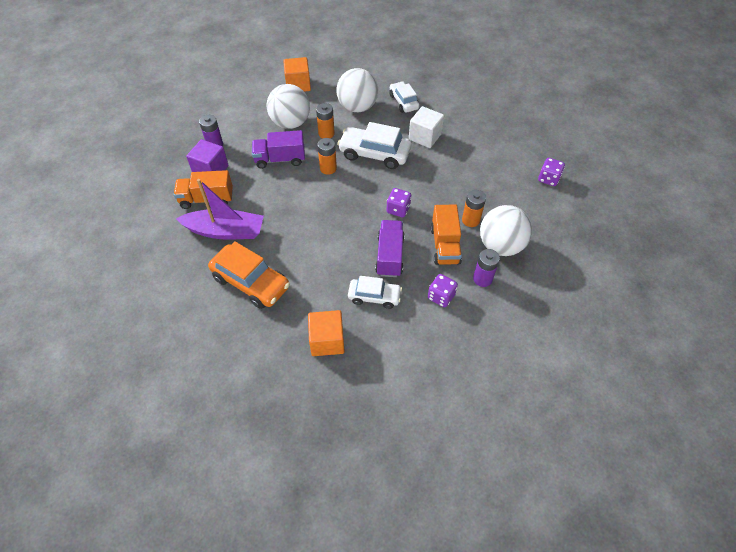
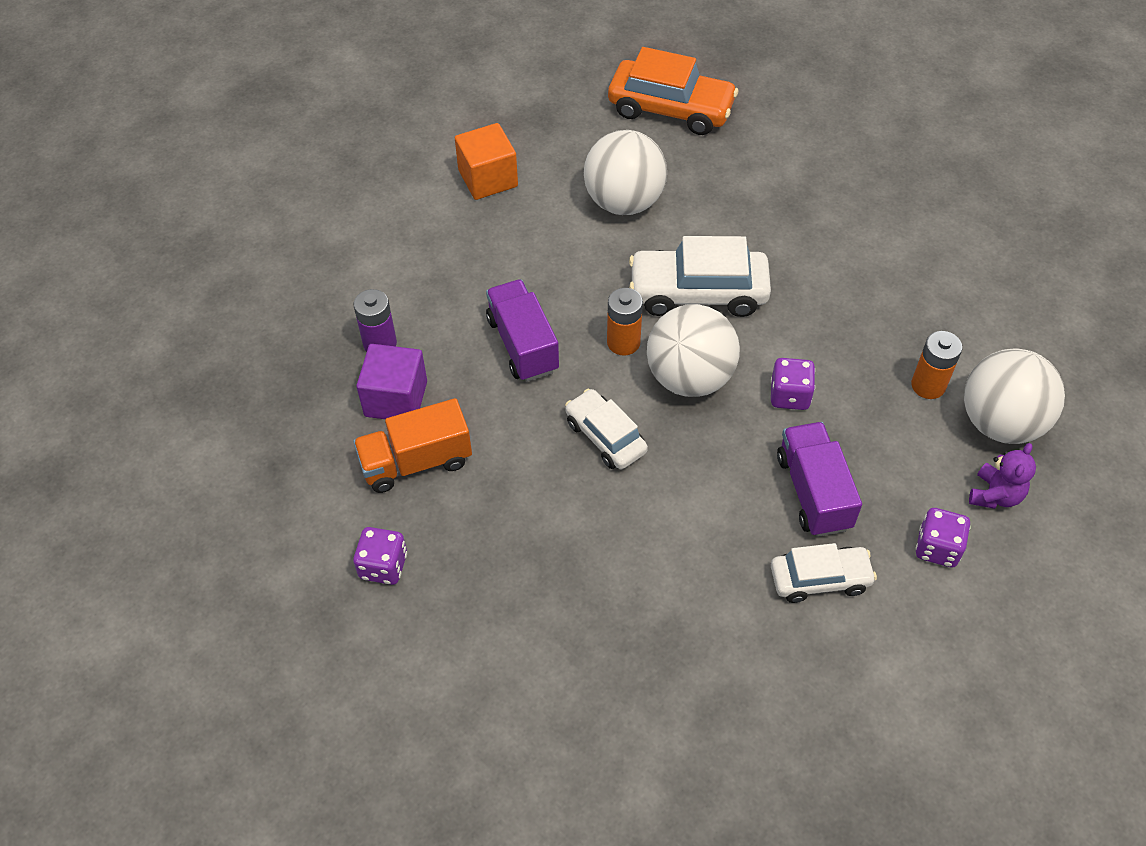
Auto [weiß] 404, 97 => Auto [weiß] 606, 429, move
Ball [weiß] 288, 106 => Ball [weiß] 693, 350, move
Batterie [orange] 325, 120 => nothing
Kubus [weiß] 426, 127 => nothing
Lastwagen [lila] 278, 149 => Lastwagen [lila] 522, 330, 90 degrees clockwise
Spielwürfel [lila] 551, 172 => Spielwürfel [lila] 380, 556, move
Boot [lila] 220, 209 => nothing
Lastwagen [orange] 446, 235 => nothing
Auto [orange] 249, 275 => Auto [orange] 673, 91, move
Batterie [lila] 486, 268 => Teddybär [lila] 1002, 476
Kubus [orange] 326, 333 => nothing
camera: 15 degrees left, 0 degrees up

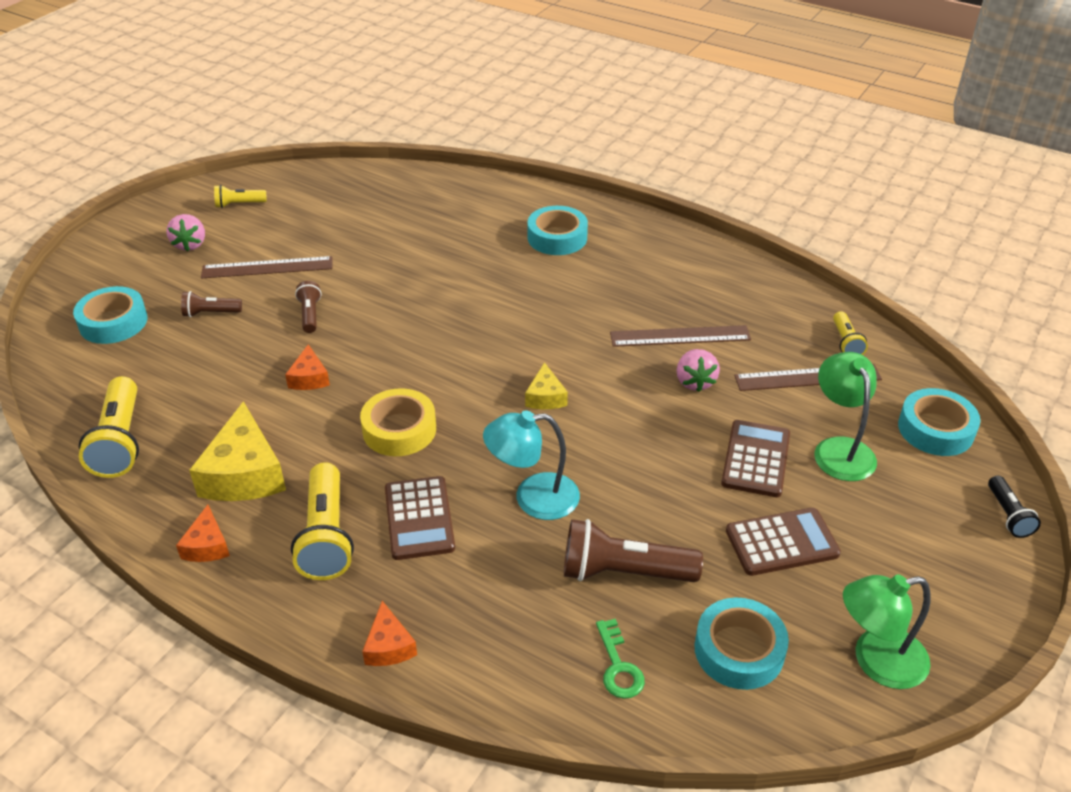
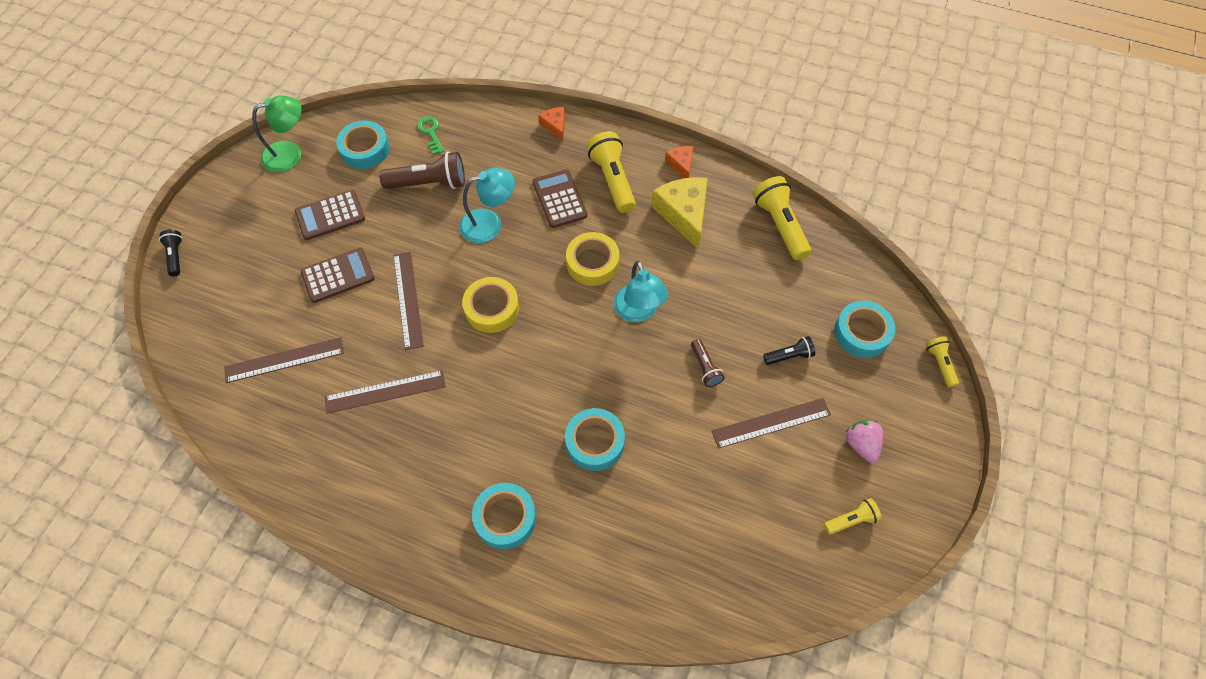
Taschenlampe [braun] 211, 304 => Taschenlampe [schwarz] 789, 350
Taschenlampe [gelb] 850, 333 => Taschenlampe [gelb] 942, 361, move
Käse [orange] 307, 367 => nothing
Erdbeere [rosa] 698, 370 => nothing
Lampe [grün] 845, 416 => nothing
Käse [gelb] 546, 385 => Klebeband [gelb] 490, 305
Klebeband [türkis] 939, 422 => Klebeband [türkis] 595, 439, move
Taschenrechner [braun] 755, 458 => Taschenrechner [braun] 338, 275, 120 degrees counterclockwise
nothing => Lineal [braun] 408, 301
nothing => Lampe [türkis] 641, 291
camera: 170 degrees right, 20 degrees up

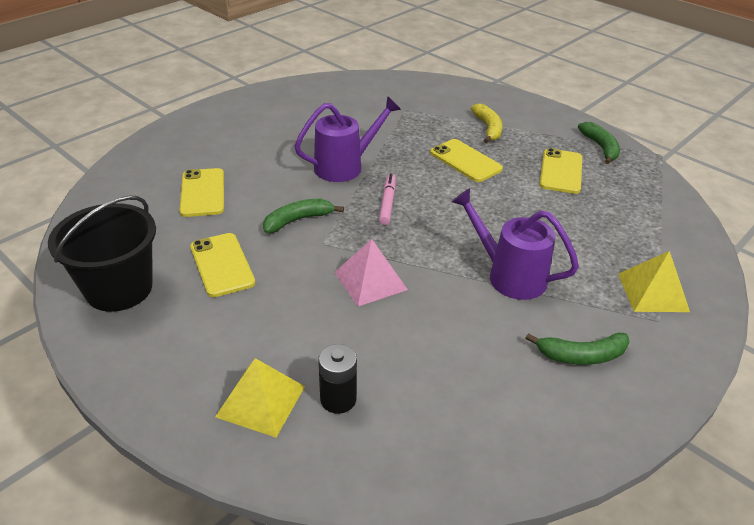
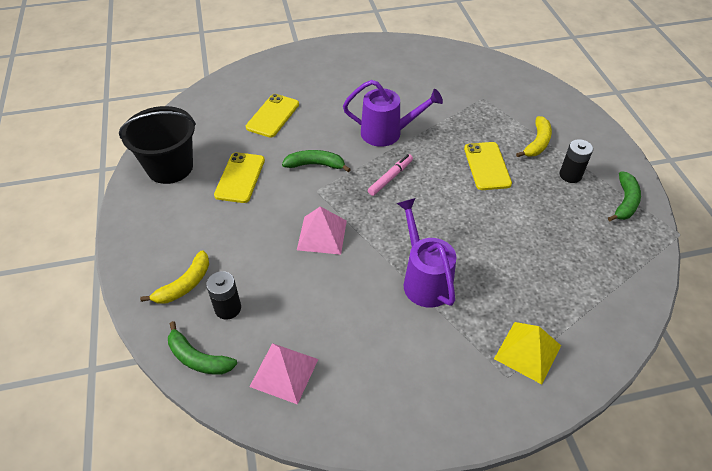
Handy [gelb] 560, 171 => nothing
Banane [grün] 577, 349 => Banane [grün] 202, 347, move
Pyramide [gelb] 260, 398 => Banane [gelb] 174, 277
nothing => Batterie [schwarz] 576, 161
nothing => Pyramide [rosa] 284, 374
camera: 35 degrees right, 10 degrees up

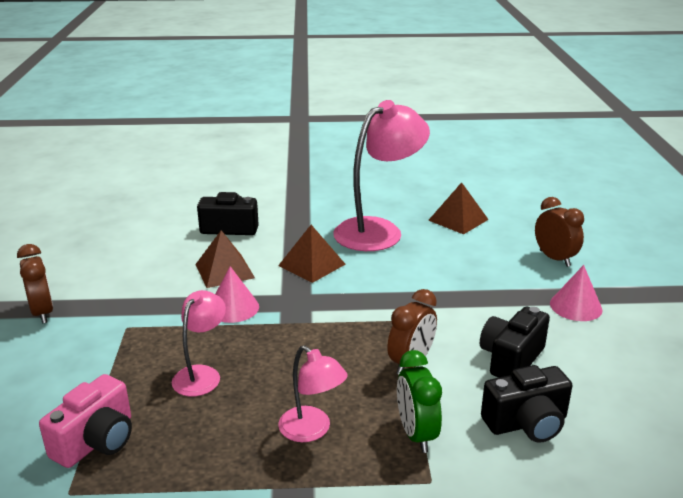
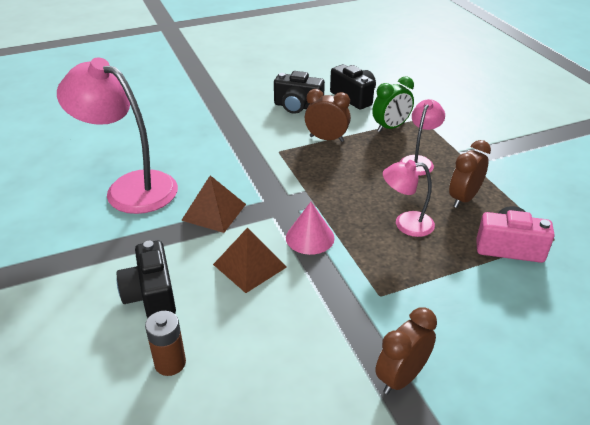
Pyramide [braun] 458, 208 => nothing
Wecker [braun] 559, 232 => Wecker [braun] 470, 174, move
Kegel [rosa] 576, 293 => nothing
nothing => Batterie [braun] 165, 343
camera: 110 degrees left, 10 degrees up

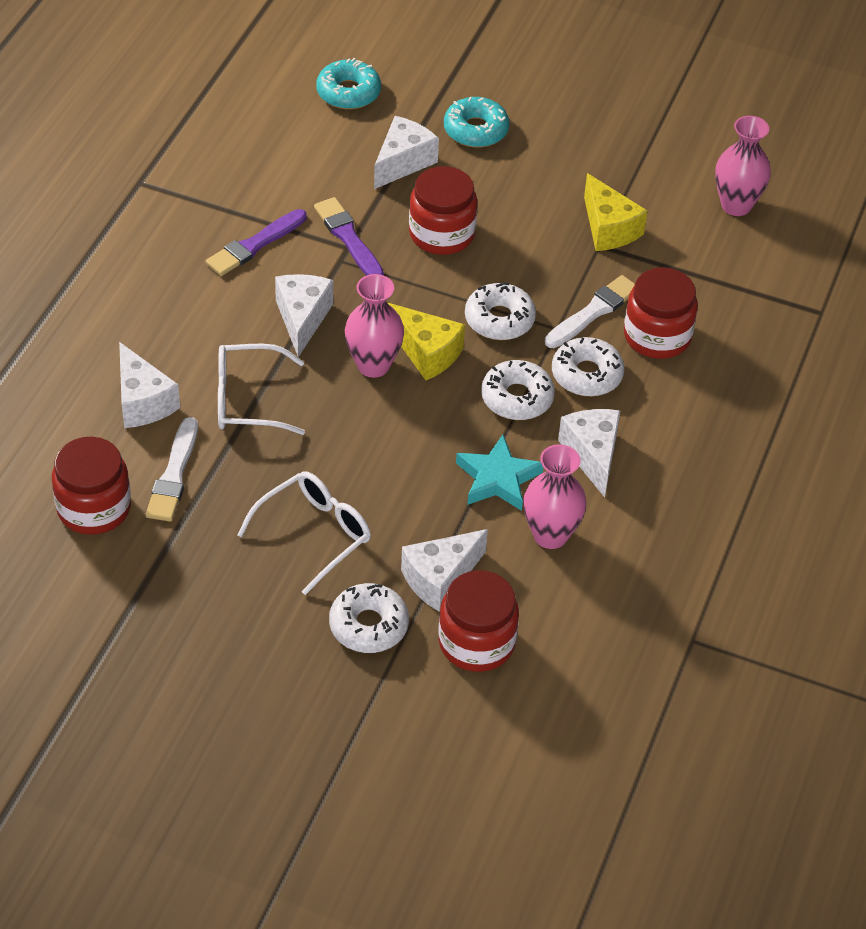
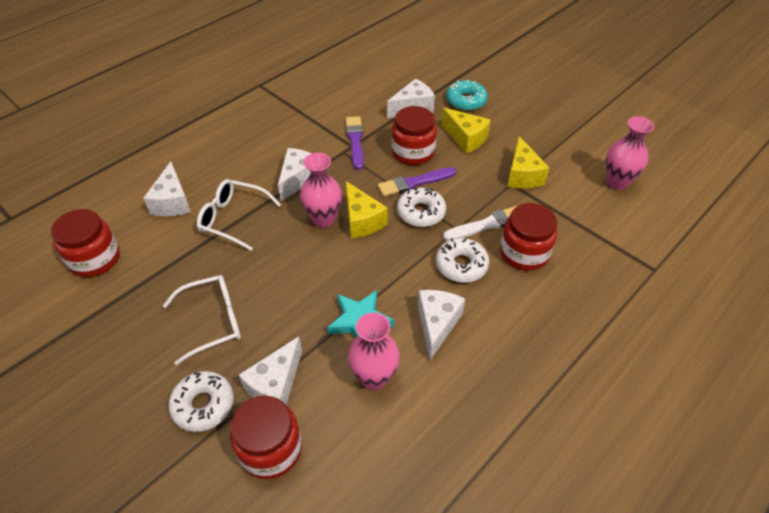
Donut [türkis] 348, 83 => nothing
Pinsel [lila] 256, 242 => Pinsel [lila] 417, 182, move
Donut [weiß] 518, 390 => nothing
Pinsel [weiß] 172, 469 => nothing
Käse [weiß] 444, 570 => Käse [weiß] 270, 371, 45 degrees counterclockwise
nothing => Käse [gelb] 466, 131
camera: 25 degrees right, 0 degrees up

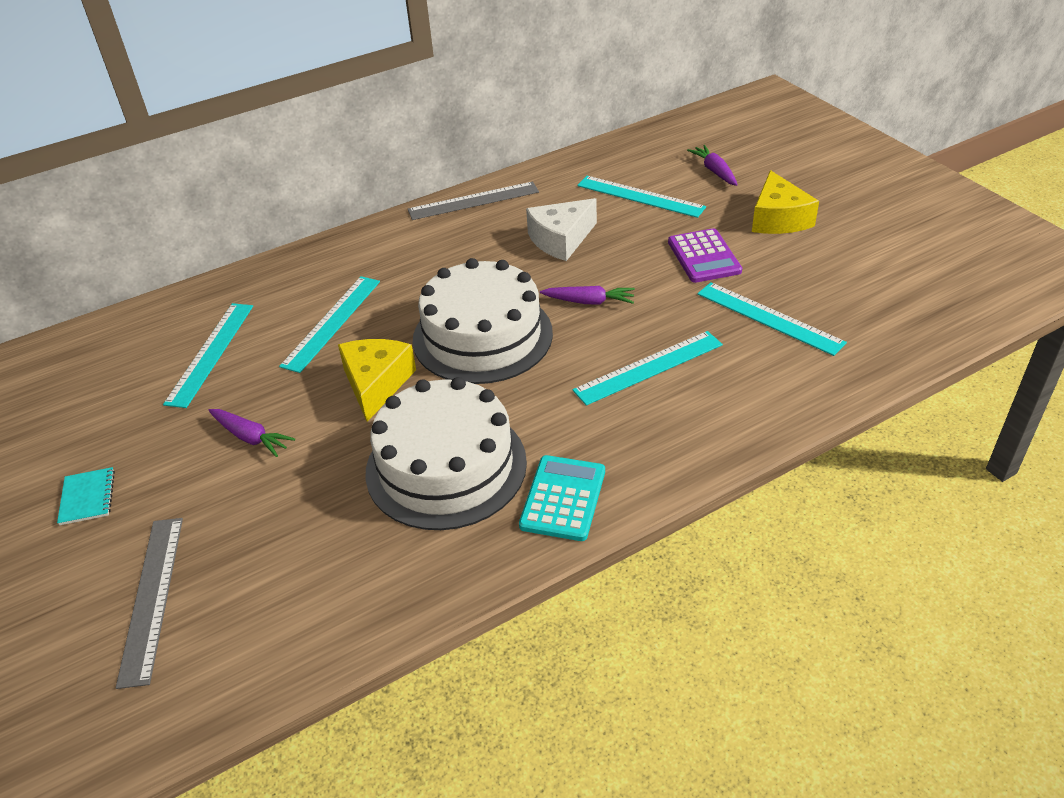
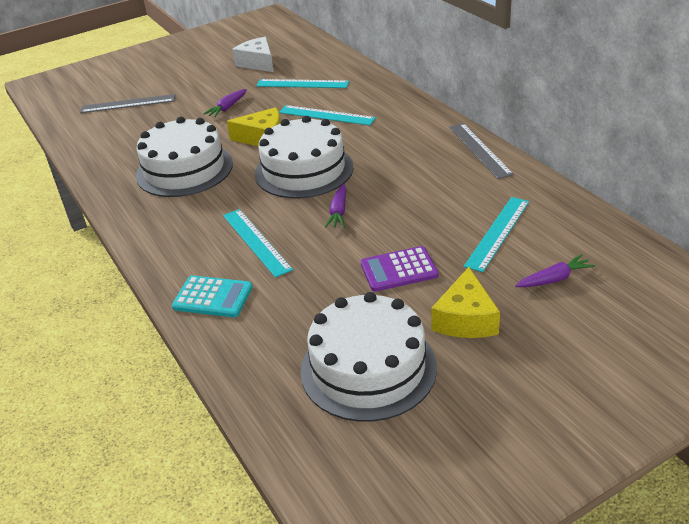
Käse [gelb] 785, 202 => Käse [gelb] 465, 302, 75 degrees counterclockwise
Käse [weiß] 561, 229 => Käse [weiß] 253, 54, move
Lineal [türkis] 772, 319 => nothing
Taschenrechner [türkis] 562, 498 => Taschenrechner [türkis] 212, 296, move
Notizbuch [türkis] 86, 496 => nothing
nothing => Kuchen [weiß] 368, 357
camera: 90 degrees right, 5 degrees down

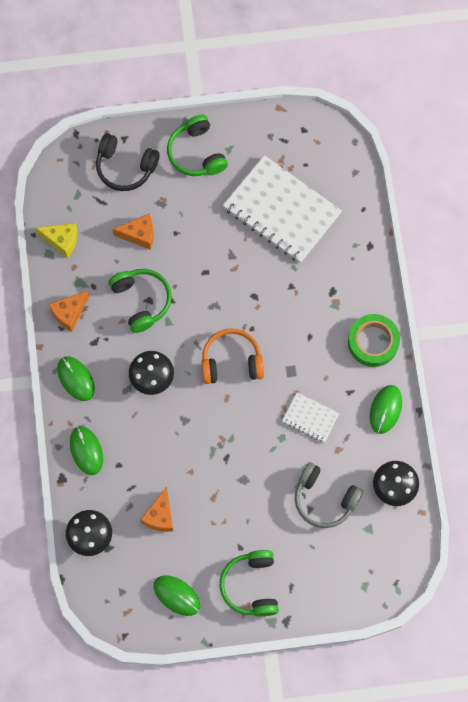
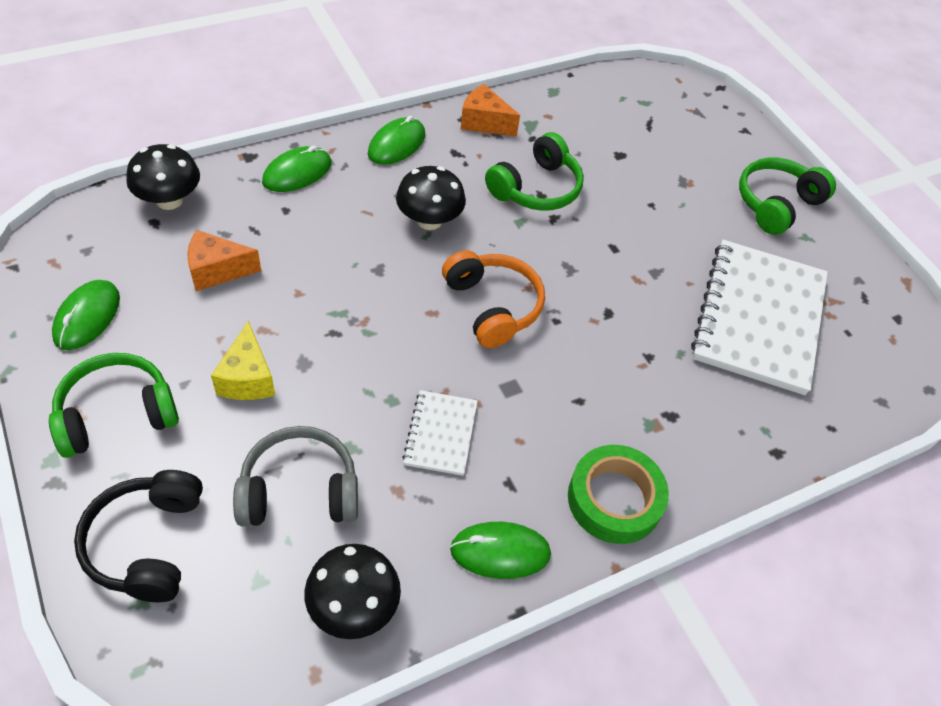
Kopfhörer [schwarz] 128, 162 => Kopfhörer [schwarz] 138, 536, move
Käse [orange] 133, 232 => nothing
Käse [gelb] 56, 240 => Käse [gelb] 243, 360, move
Kopfhörer [grau] 329, 495 => Kopfhörer [grau] 295, 476, 75 degrees clockwise
camera: 65 degrees right, 20 degrees down

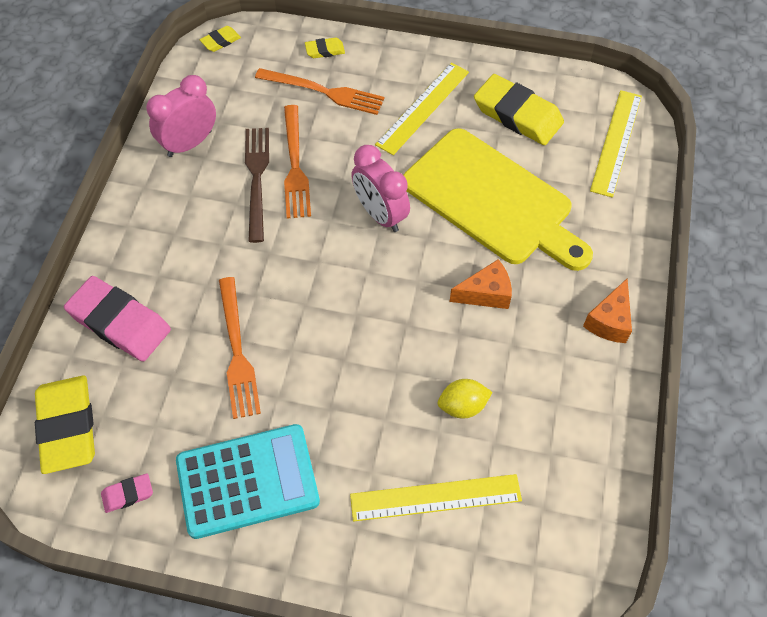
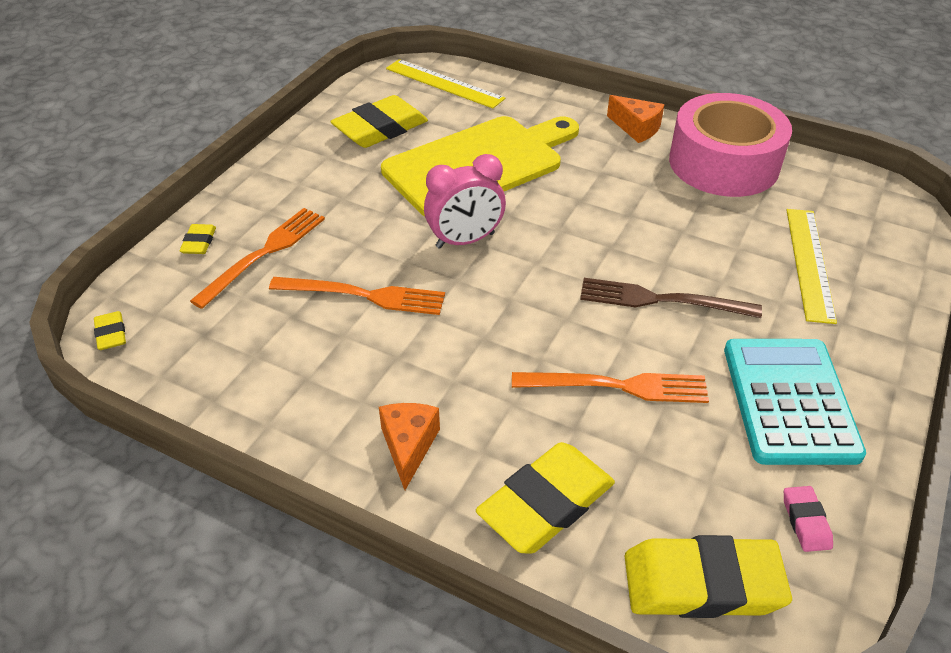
Lineal [gelb] 422, 108 => nothing
Wecker [rosa] 181, 116 => nothing
Gabel [braun] 257, 185 => Gabel [braun] 671, 298, move
Käse [orange] 481, 284 => Käse [orange] 409, 446, move
Radiergummi [rosa] 117, 319 => Radiergummi [gelb] 545, 498
Zitrone [gelb] 465, 398 => nothing
nothing => Klebeband [rosa] 730, 145
camera: 75 degrees left, 15 degrees down

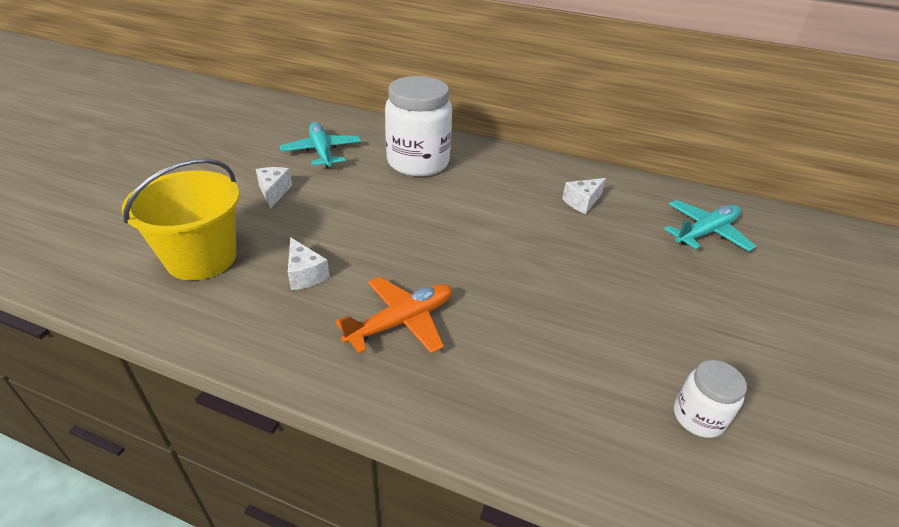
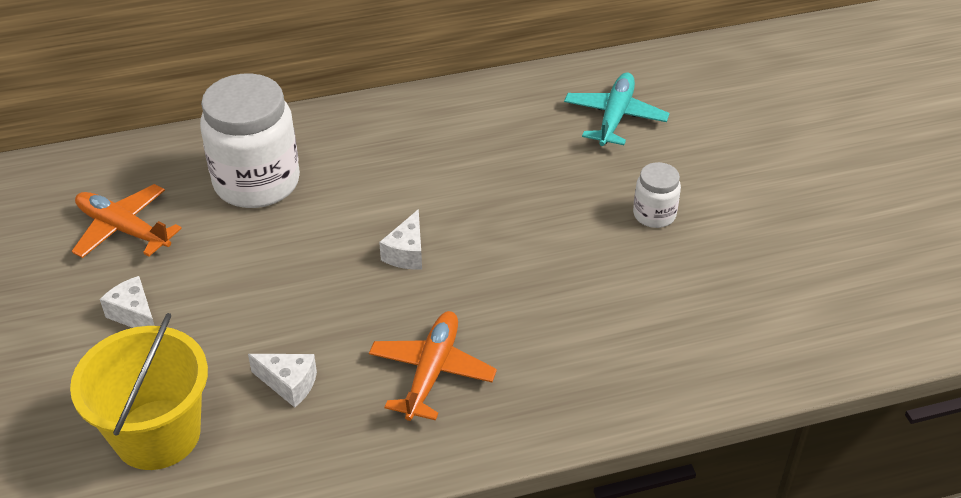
Flugzeug [türkis] 320, 145 => Flugzeug [orange] 127, 221
Käse [weiß] 584, 196 => Käse [weiß] 400, 239, move
Einmachglas [weiß] 710, 399 => Einmachglas [weiß] 657, 195, move
camera: 35 degrees left, 5 degrees up

